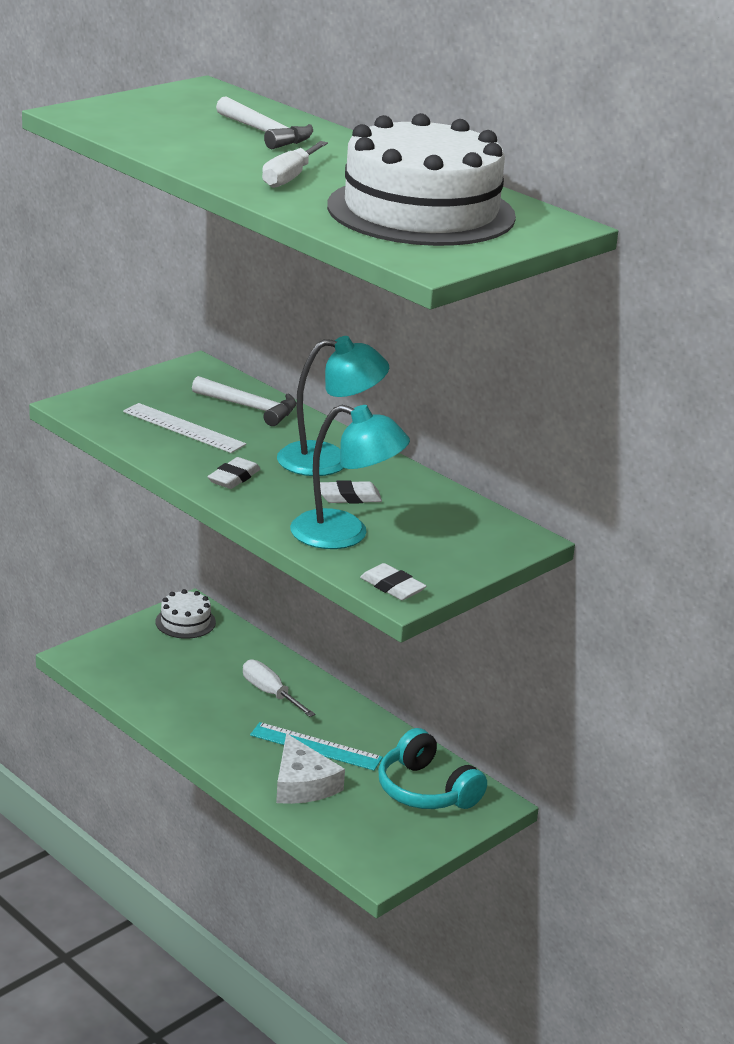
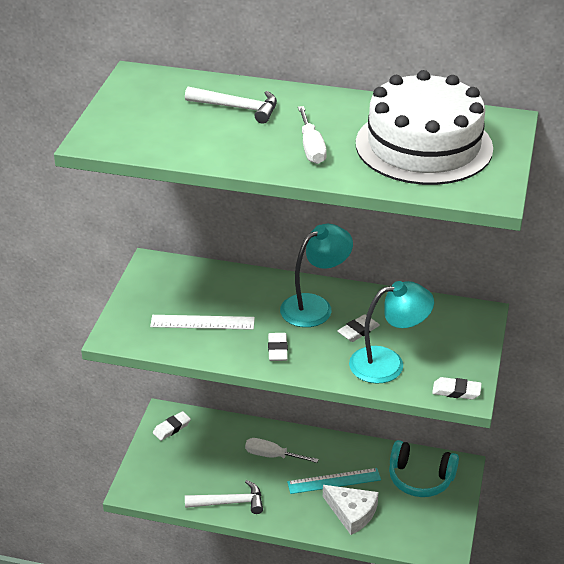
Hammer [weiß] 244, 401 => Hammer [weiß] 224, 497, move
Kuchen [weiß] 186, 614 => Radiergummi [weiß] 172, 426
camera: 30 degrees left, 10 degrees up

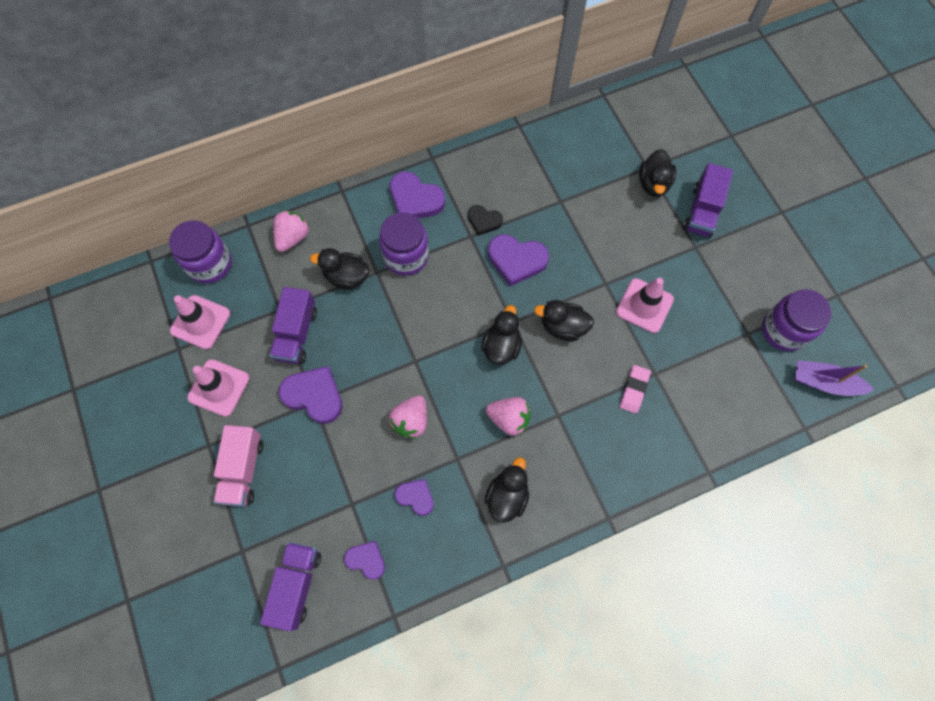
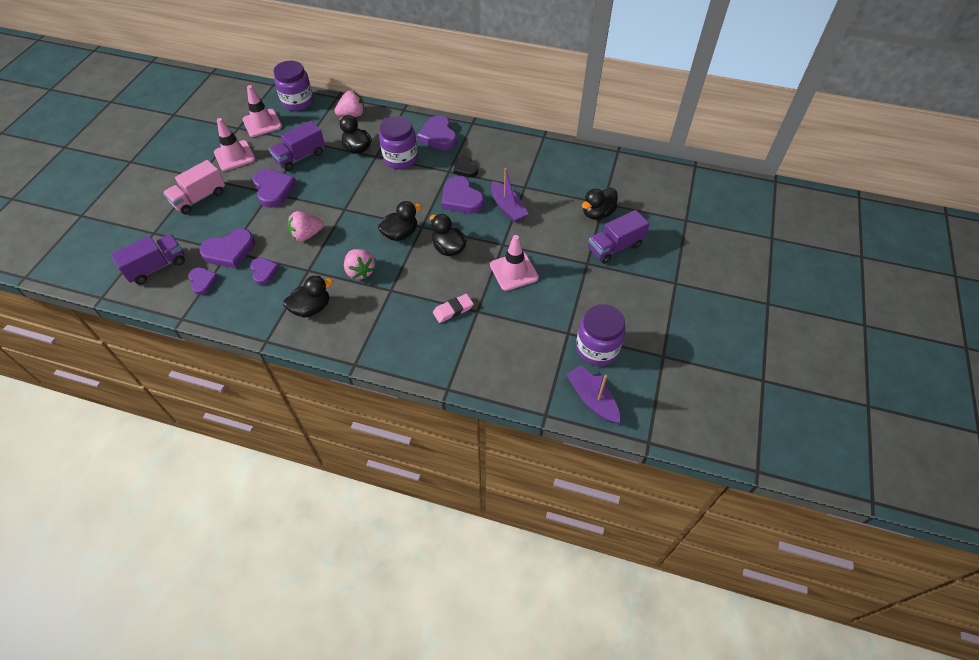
nothing => Boot [lila] 510, 195
nothing => Herz [lila] 227, 249
camera: 40 degrees right, 15 degrees down

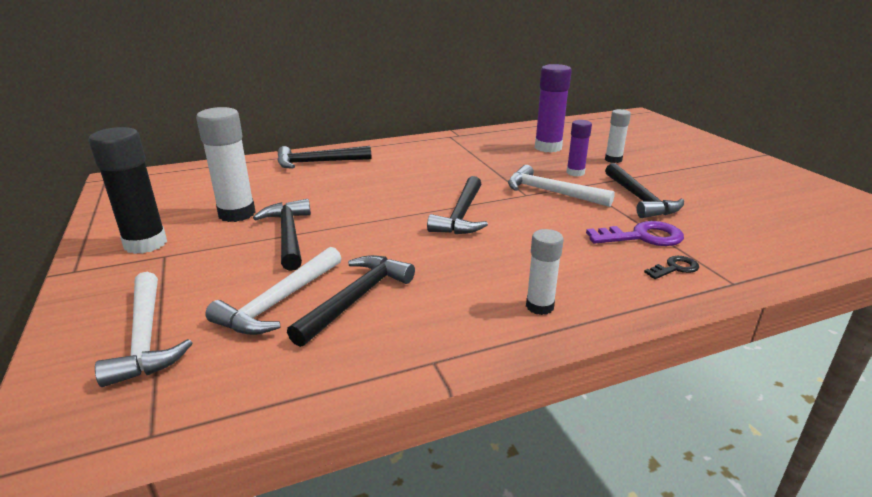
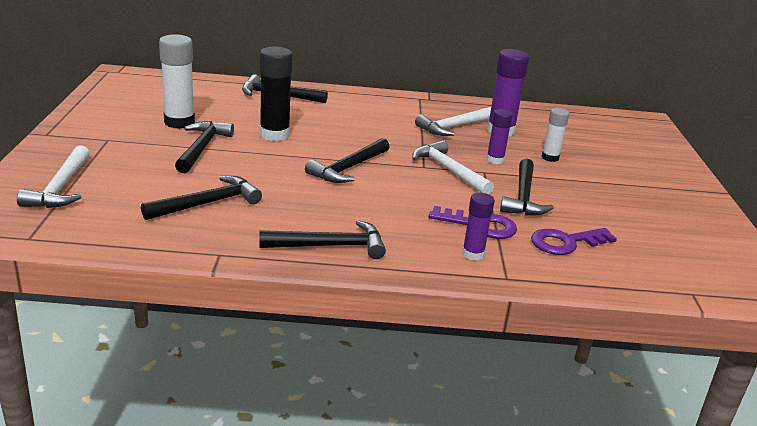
Klebestift [schwarz] 128, 190 => Klebestift [schwarz] 276, 94, move
Klebestift [weiß] 544, 272 => Hammer [schwarz] 322, 239
Hammer [weiß] 273, 291 => Hammer [weiß] 453, 121, move
Schlüssel [schwarz] 671, 267 => Klebestift [lila] 478, 227
nothing => Schlüssel [lila] 574, 241
camera: 20 degrees right, 0 degrees up

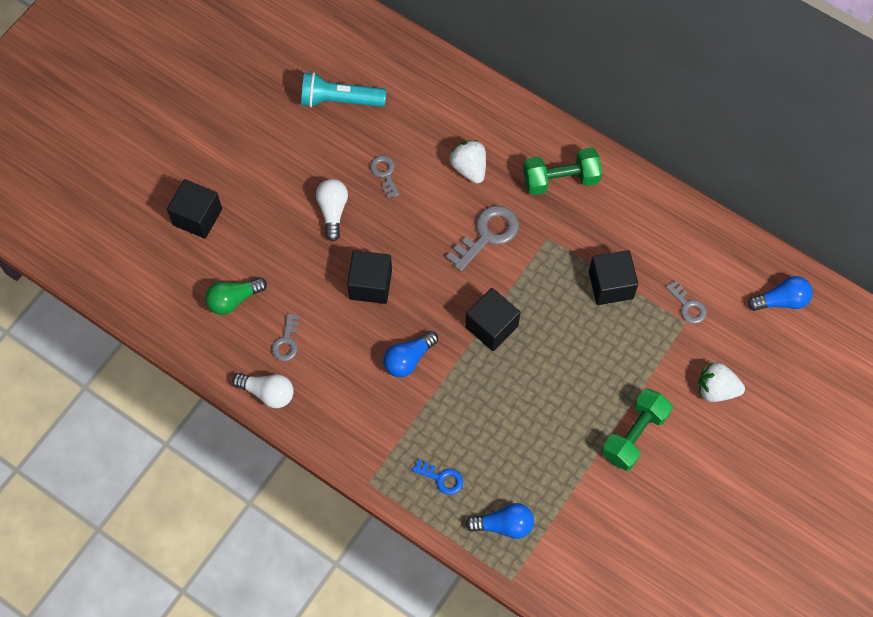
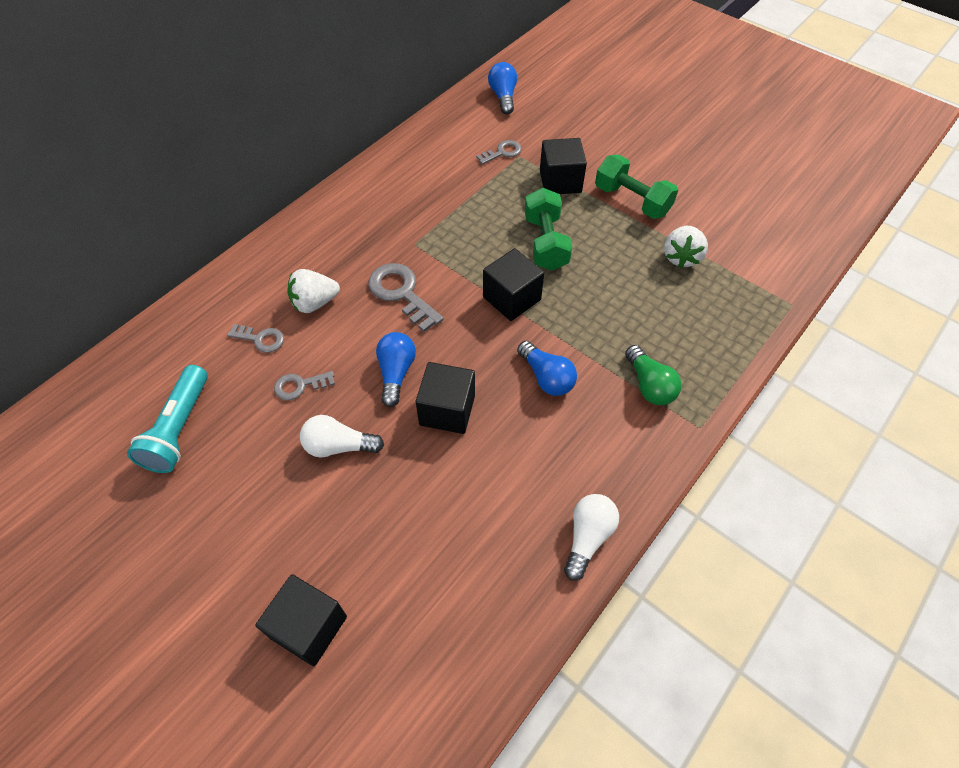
Hantel [grün] 562, 171 => Hantel [grün] 548, 229, move
Kubus [schwarz] 613, 277 => Kubus [schwarz] 563, 166, move
Glühbirne [grün] 236, 296 => Glühbirne [grün] 653, 375, move
Schlüssel [grau] 286, 337 => Schlüssel [grau] 255, 338, move
Erdbeere [weiß] 721, 382 => Erdbeere [weiß] 686, 247, move
Schlüssel [blau] 437, 477 => nothing
Glühbirne [blau] 499, 521 => Glühbirne [blau] 396, 369, move
camera: 85 degrees left, 10 degrees down

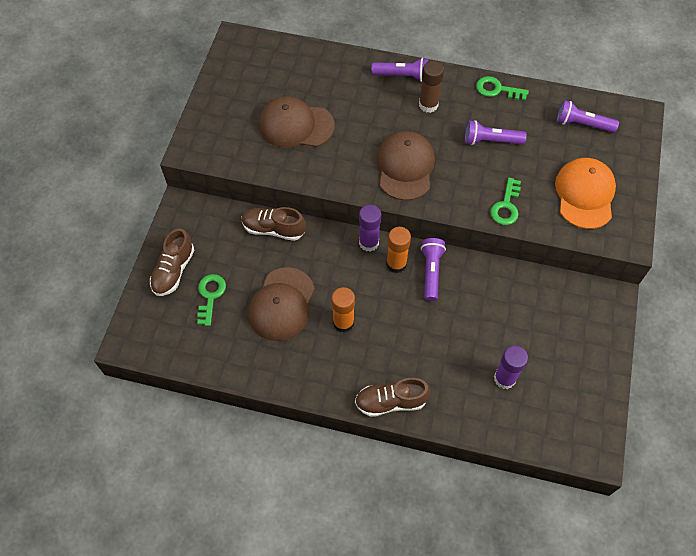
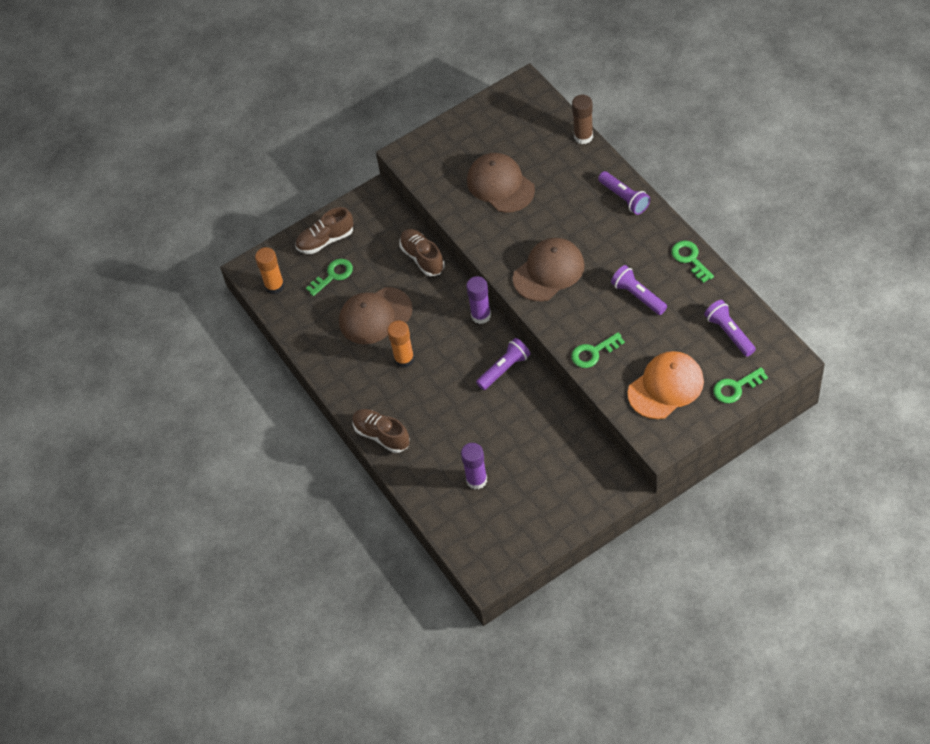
Klebestift [braun] 431, 87 => Klebestift [braun] 582, 119, move
Klebestift [orange] 398, 250 => Klebestift [orange] 270, 270, move
nothing => Schlüssel [grün] 740, 385
camera: 50 degrees right, 5 degrees down

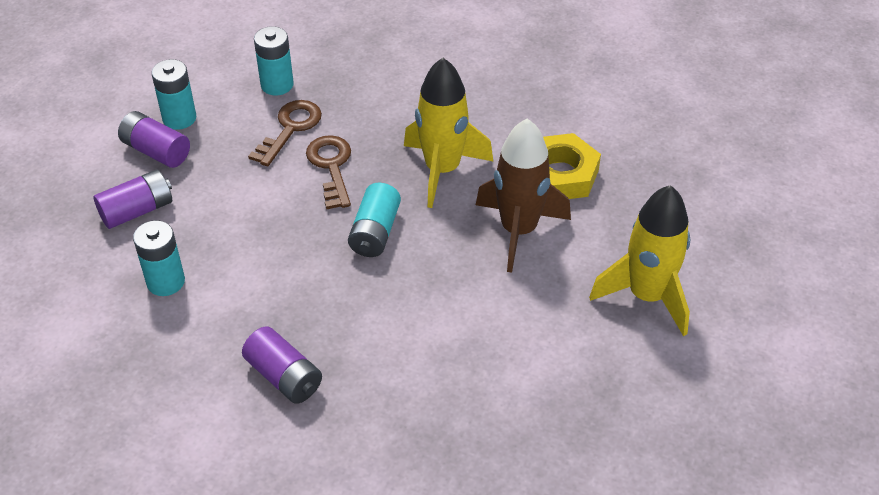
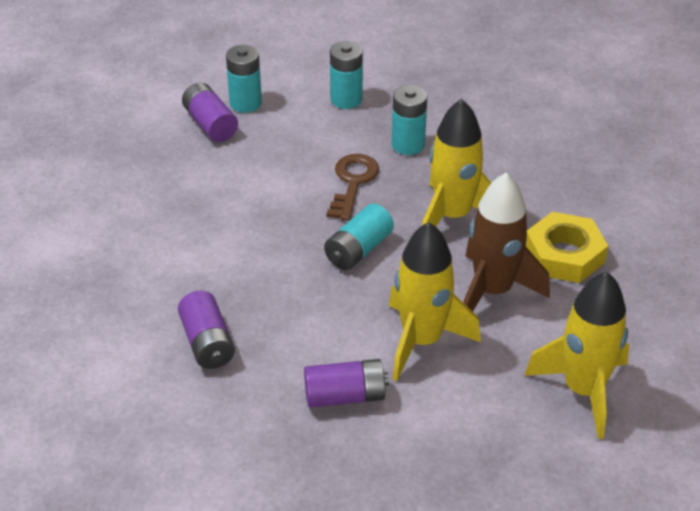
Schlüssel [braun] 285, 133 => nothing
Batterie [lila] 132, 199 => Batterie [lila] 346, 383, move
Batterie [türkis] 159, 258 => Batterie [türkis] 409, 120, move
nothing => Rakete [gelb] 435, 301
camera: 25 degrees right, 5 degrees down

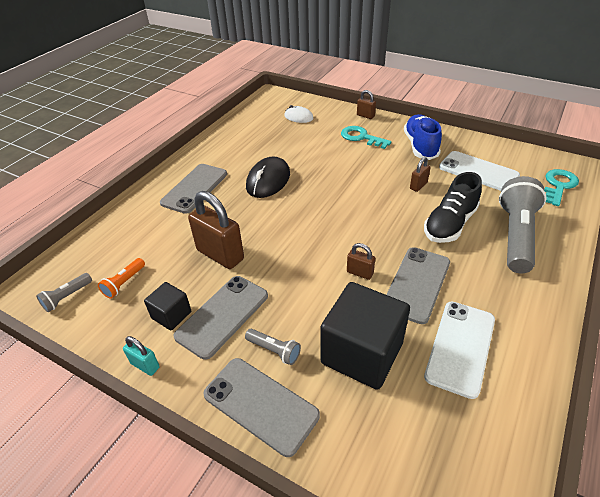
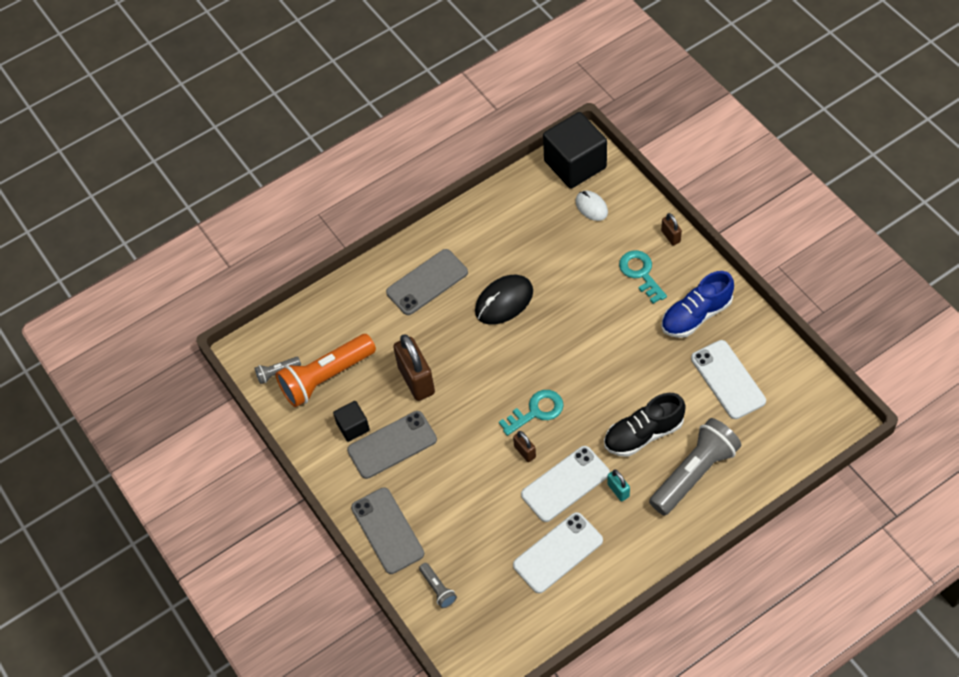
Schuh [blau] 423, 137 => Schuh [blau] 697, 304, 150 degrees counterclockwise
Vorhängeschloss [braun] 420, 174 => nothing
Schlüssel [türkis] 561, 187 => Schlüssel [türkis] 531, 413, move
Handy [grau] 418, 285 => Handy [weiß] 565, 484
Taschenlampe [orange] 121, 278 => Taschenlampe [orange] 325, 370, x2.22
Kubus [schwarz] 365, 336 => Kubus [schwarz] 575, 150, move
Taschenlampe [grau] 273, 347 => Taschenlampe [grau] 438, 585, move
Vorhängeschloss [türkis] 141, 356 => Vorhängeschloss [türkis] 618, 486, move
camera: 30 degrees right, 15 degrees up

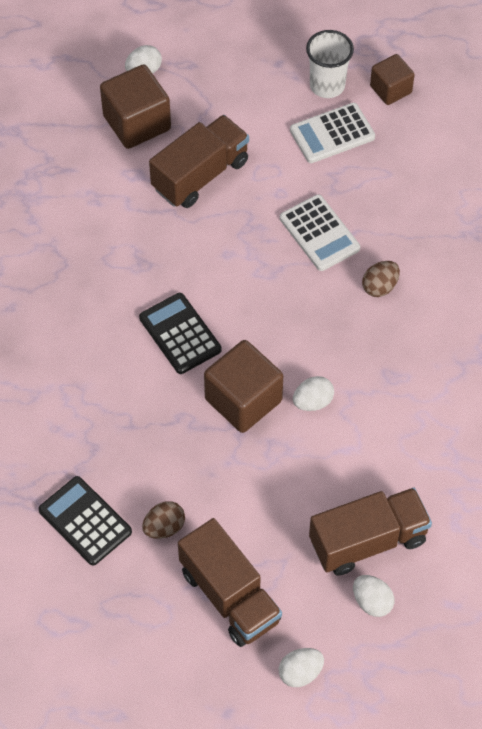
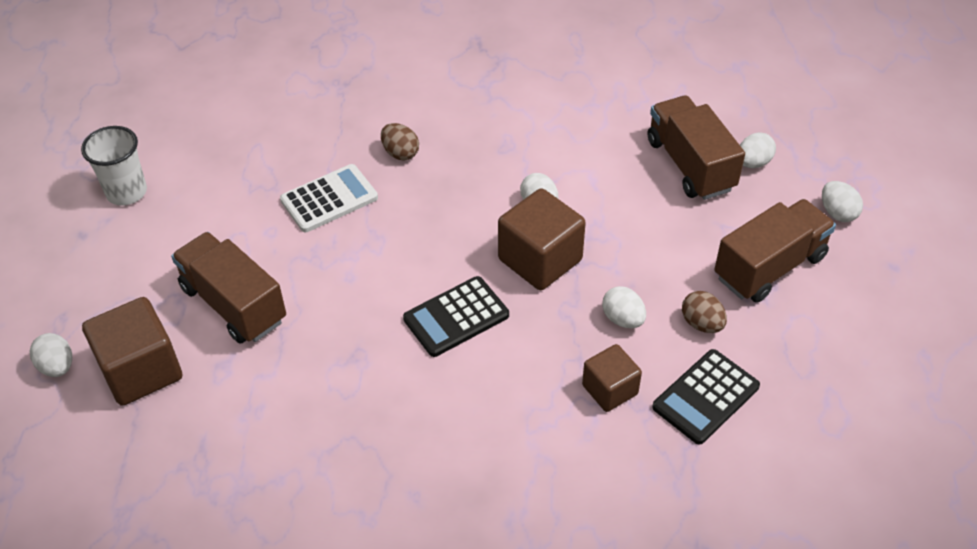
Kubus [braun] 392, 79 => Kubus [braun] 612, 378, move
Taschenrechner [weiß] 332, 133 => nothing
nothing => Ei [weiß] 624, 307
camera: 90 degrees left, 10 degrees down

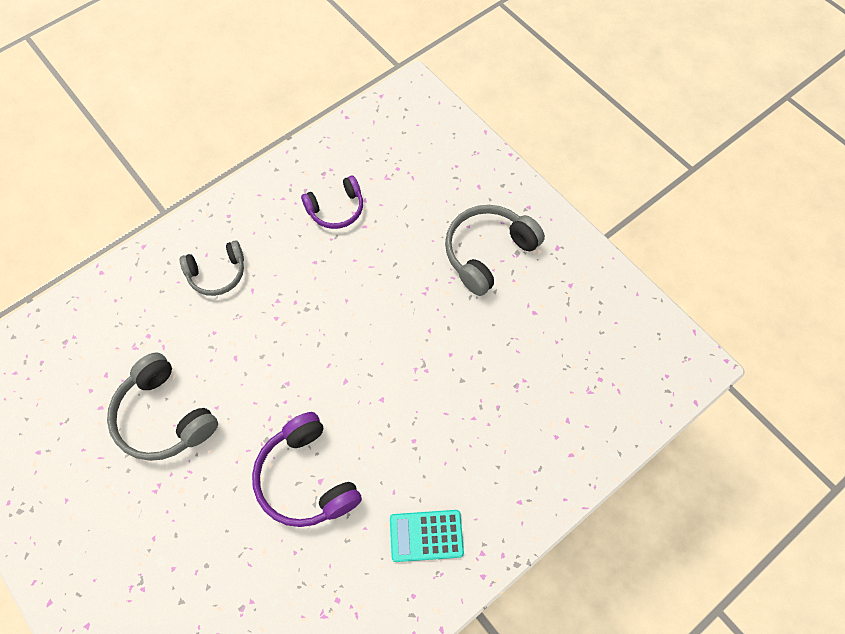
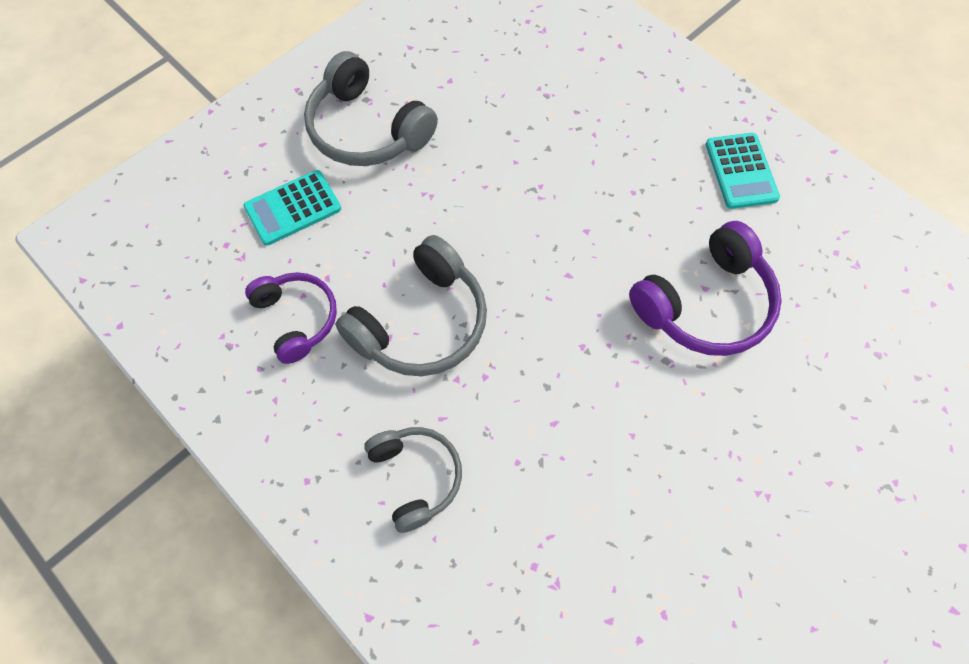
Kopfhörer [grau] 162, 407 => Kopfhörer [grau] 411, 305, move
nothing => Taschenrechner [türkis] 292, 208
camera: 95 degrees left, 0 degrees up

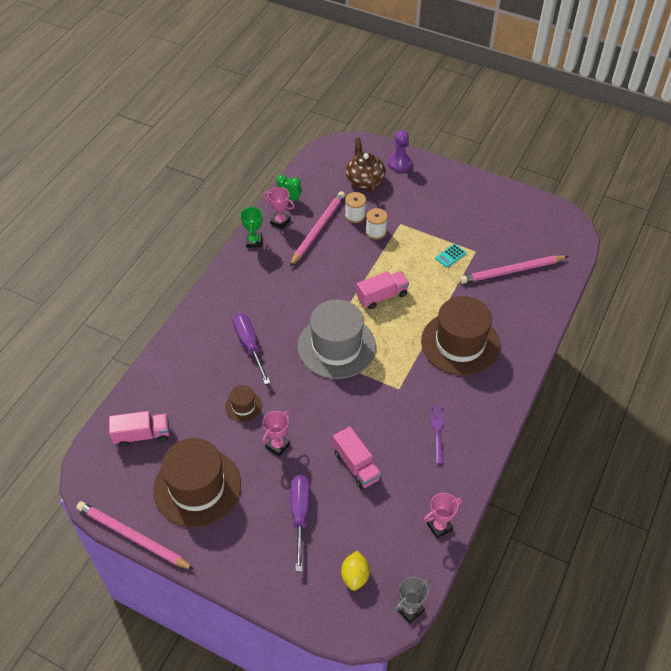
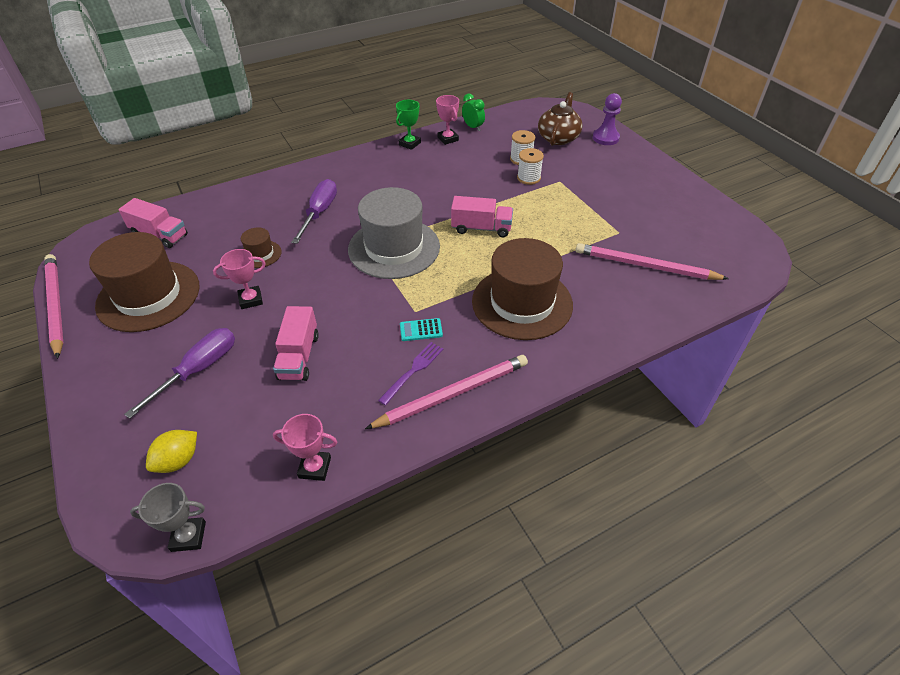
Bleistift [rosa] 317, 228 => Bleistift [rosa] 446, 392, move
Taschenrechner [türkis] 450, 256 => Taschenrechner [türkis] 421, 329, move
camera: 35 degrees right, 5 degrees down

